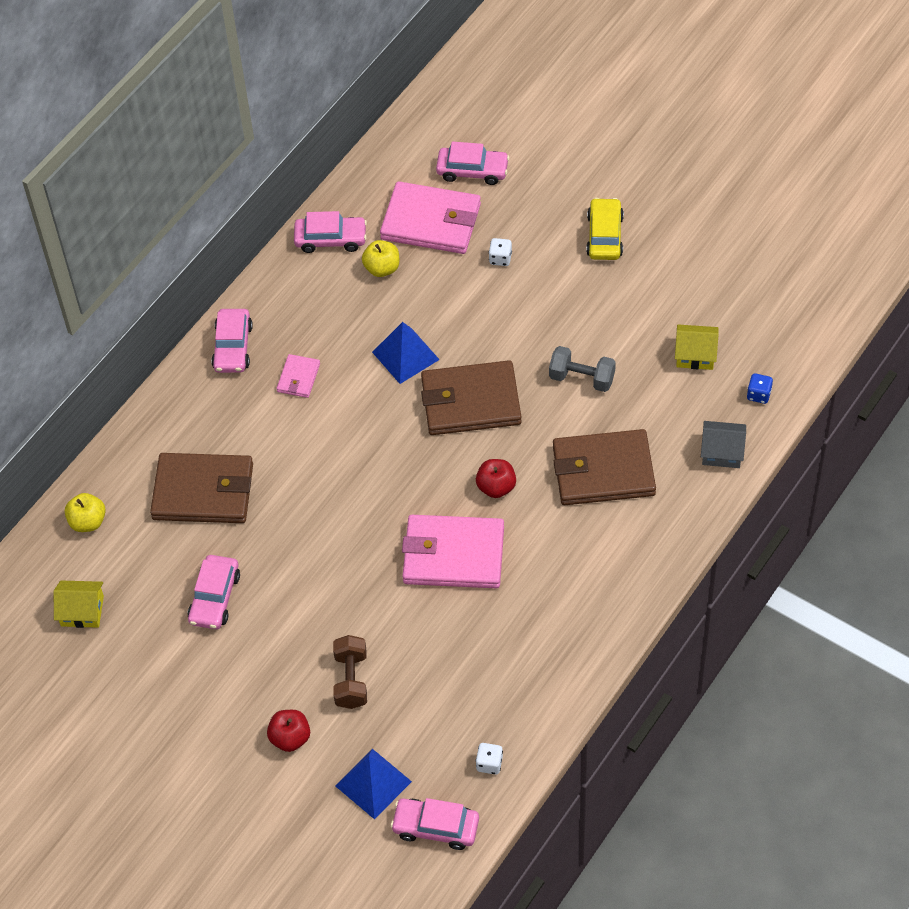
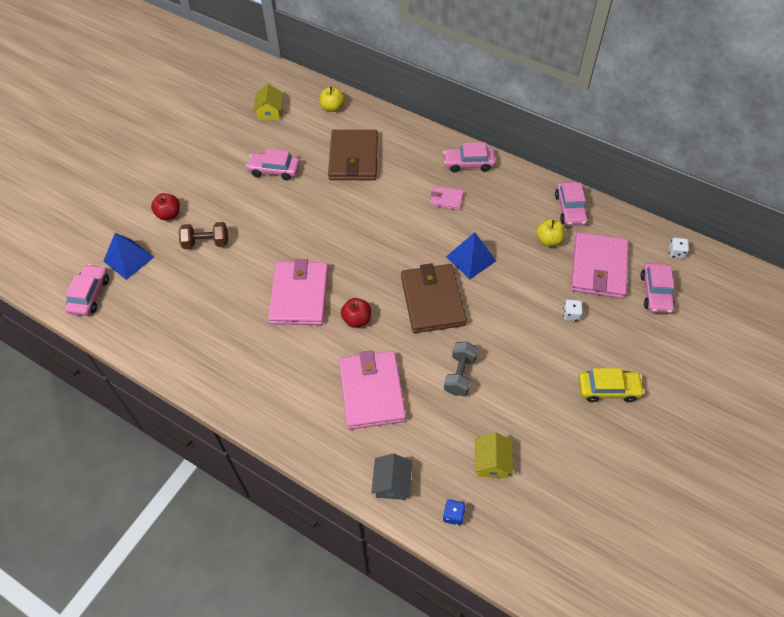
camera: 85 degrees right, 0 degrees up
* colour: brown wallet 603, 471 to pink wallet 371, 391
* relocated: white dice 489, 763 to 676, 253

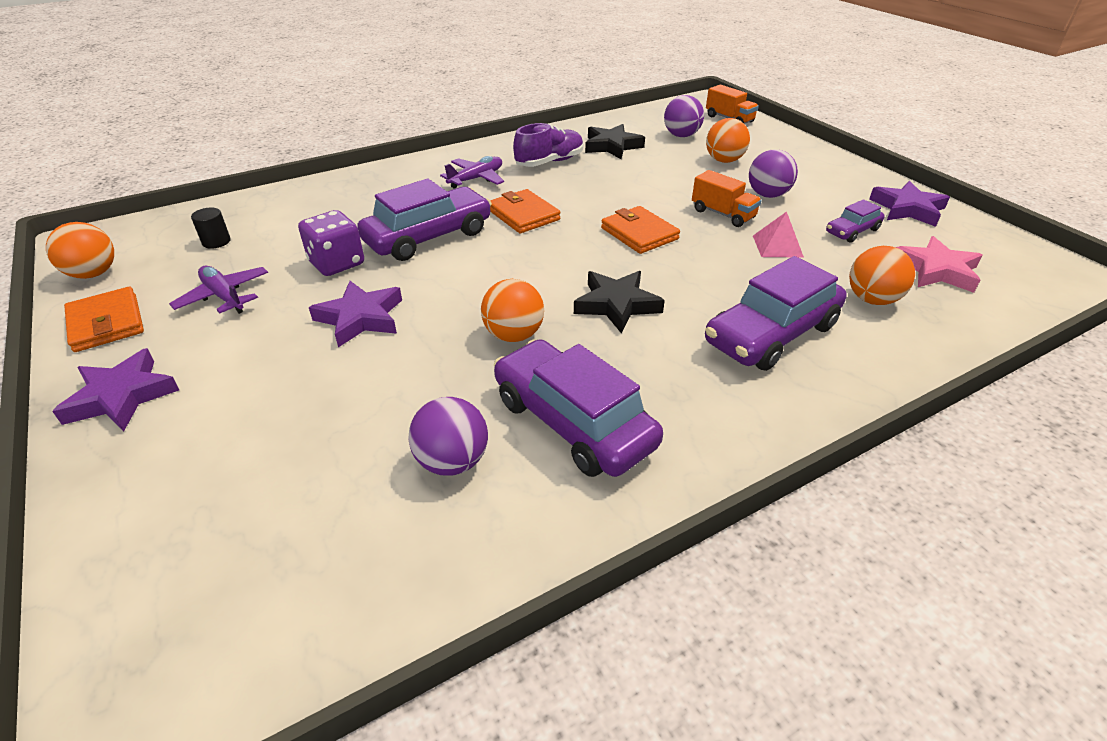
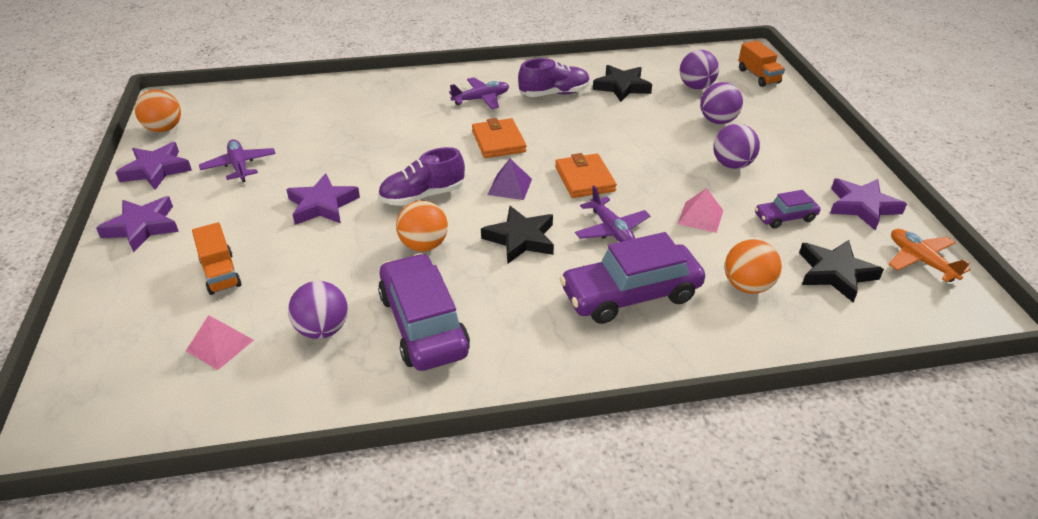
camera: 20 degrees right, 0 degrees up
* exchanged: orange wallet 106, 323 to purple star 156, 170
* appeared: pink pyramid 220, 345
* relocated: orange truck 723, 214 to 221, 273
* appeared: purple shoe 422, 196
* appeared: purple pyramid 510, 186
* appeared: purple plane 611, 230
* colour: orange ball 724, 160 to purple ball 717, 121
* colour: pink star 936, 270 to black star 835, 273
* appeared: orange plane 920, 261
* missing: black cylinder 216, 242
* missing: purple dice 337, 263
* missing: purple car 428, 237

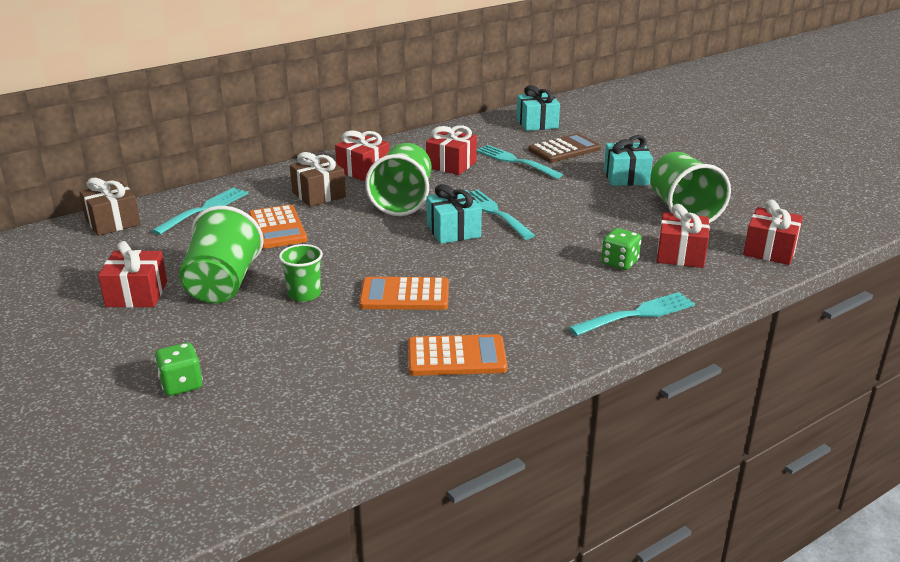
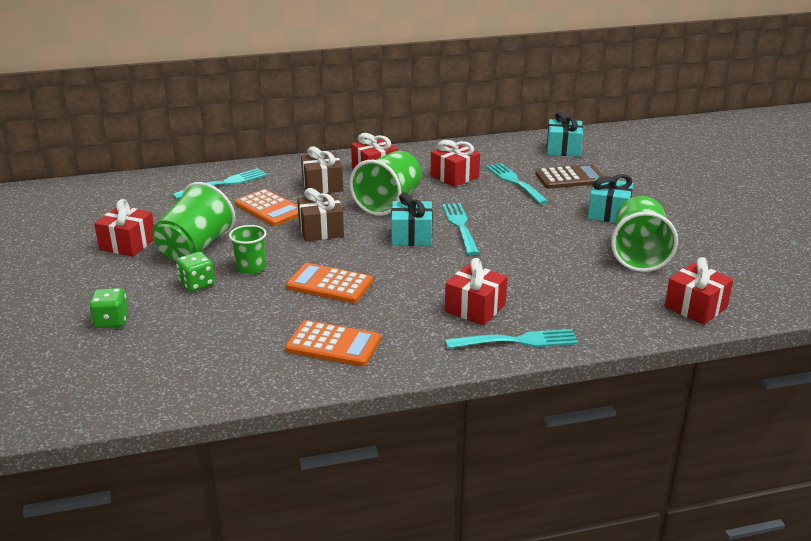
camera: 20 degrees right, 0 degrees up
* relocated: green dice 619, 263 to 197, 284
* spun: orange calculator 277, 228 = 269, 208 45 degrees counterclockwise
* relocated: brown gift 113, 222 to 321, 230
* relocated: red gift 680, 254 to 475, 308

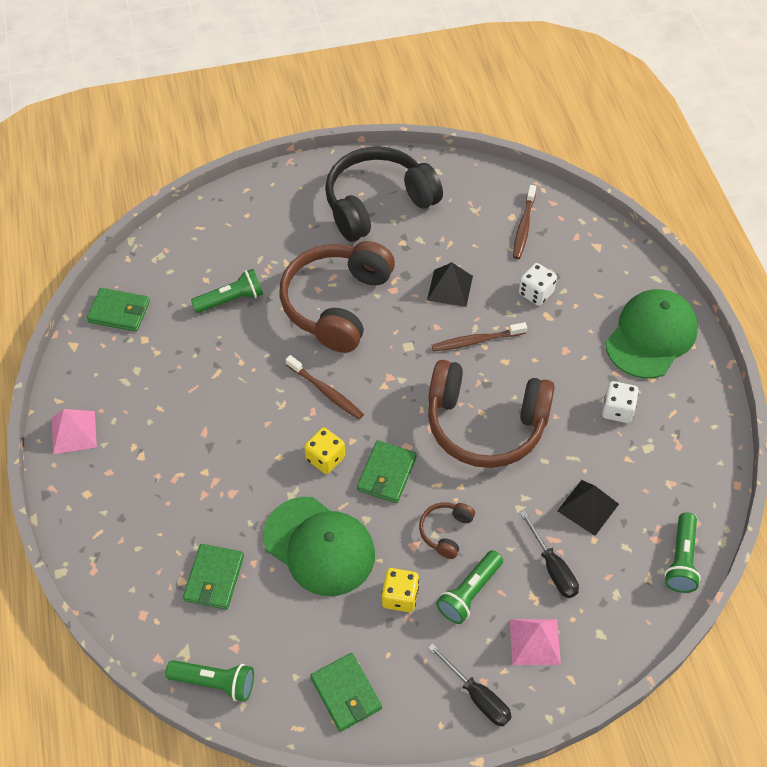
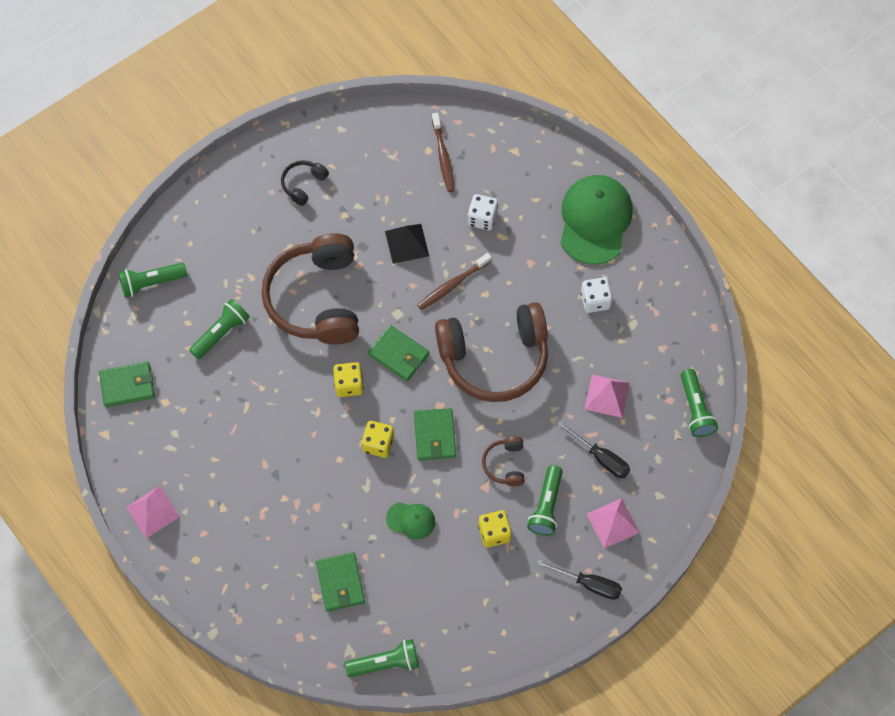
camera: 25 degrees left, 10 degrees up
* appeared: green flashlight 151, 283
* size: black headphones 378, 204 = 303, 184 x0.43
* exchanged: brown toothbrush 326, 392 to yellow dice 349, 385
* relocated: green wallet 346, 693 to 398, 354
* size: green cap 319, 546 = 411, 520 x0.47
* colour: black pyramid 588, 507 to pink pyramid 607, 396

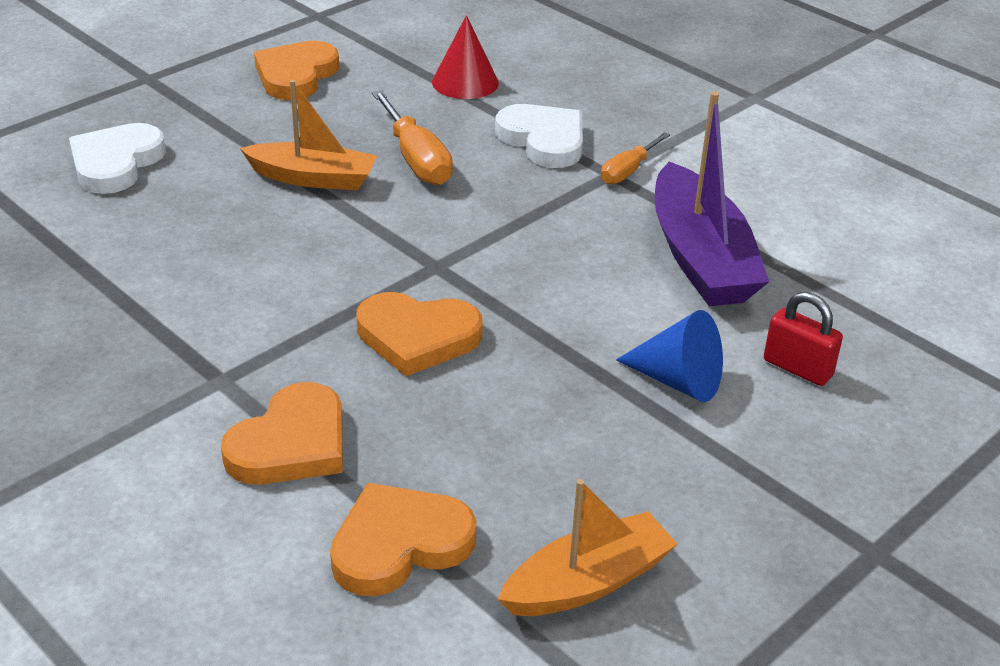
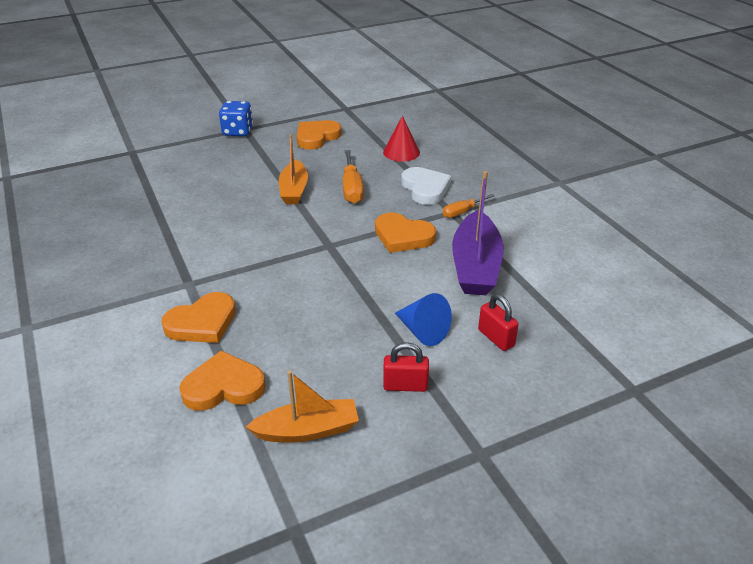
camera: 20 degrees right, 0 degrees up
* appeared: blue dice 238, 131
* spun: orange boat 313, 178 = 294, 190 60 degrees clockwise
* relocated: orange heart 417, 337 to 403, 236
* appeared: red padlock 405, 386
* missing: white heart 116, 163

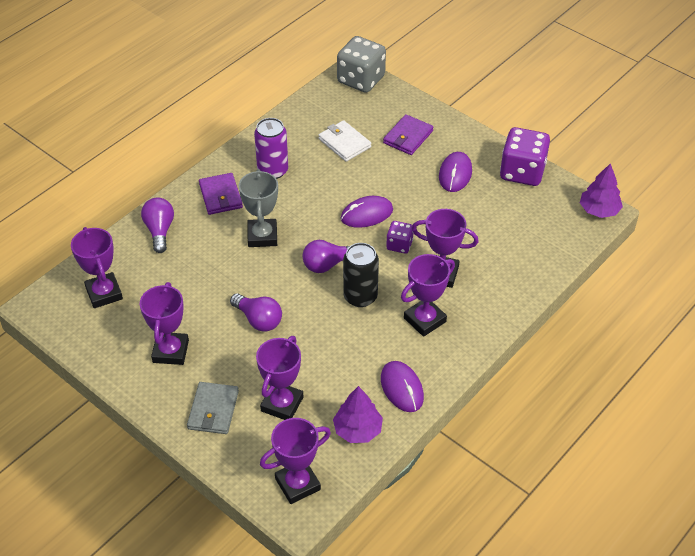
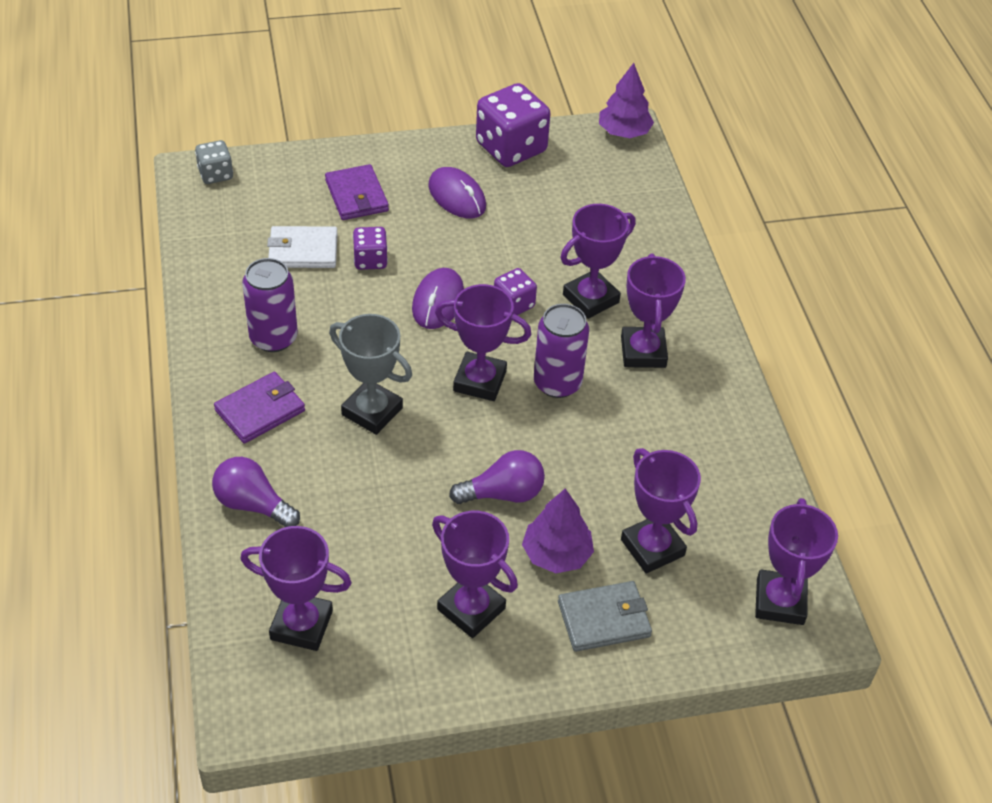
camera: 55 degrees left, 0 degrees up
* size: grey dice 361, 79 = 215, 174 x0.53
* spun: purple wallet 220, 196 = 260, 410 60 degrees counterclockwise
* appeared: purple dice 370, 260
* exchanged: purple light bulb 327, 264 to purple trophy 480, 381
* relocated: purple tree 358, 430 to 556, 554
* colour: black can 360, 296 to purple can 557, 383
* spun: grey wallet 213, 410 = 604, 619 60 degrees counterclockwise
* missing: purple mouse 401, 388

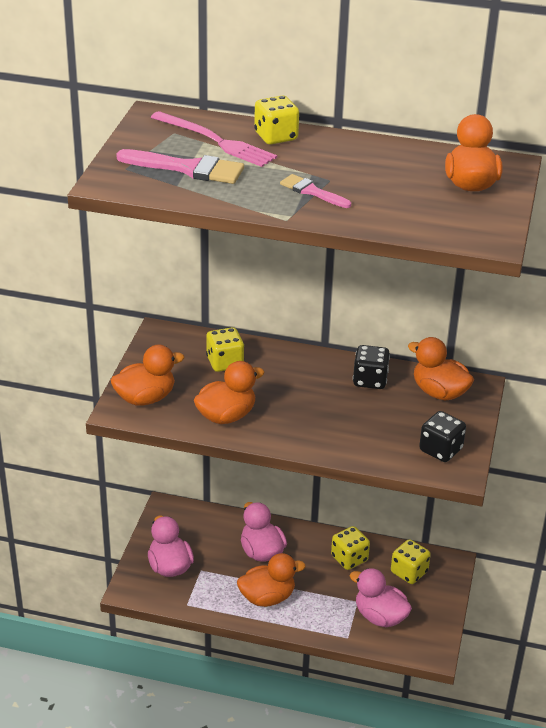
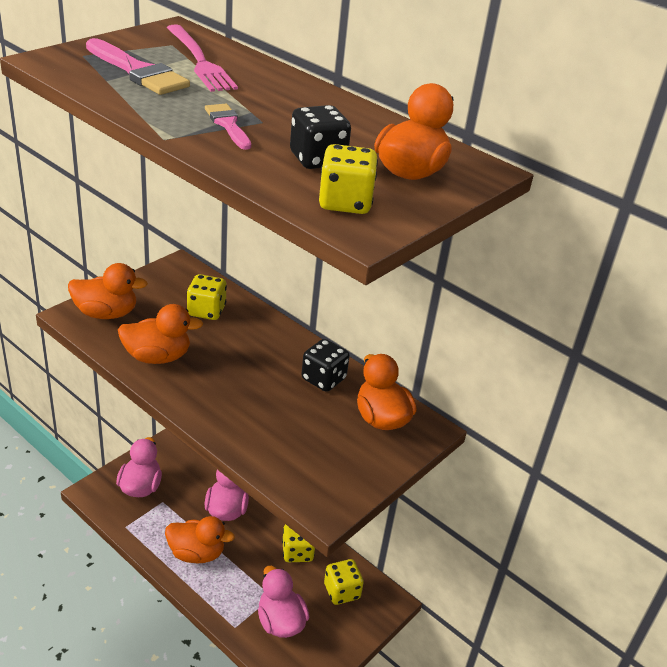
camera: 25 degrees right, 0 degrees up
* relocated: black dice 440, 450 to 317, 159
* relocated: yellow dice 276, 136 to 345, 203

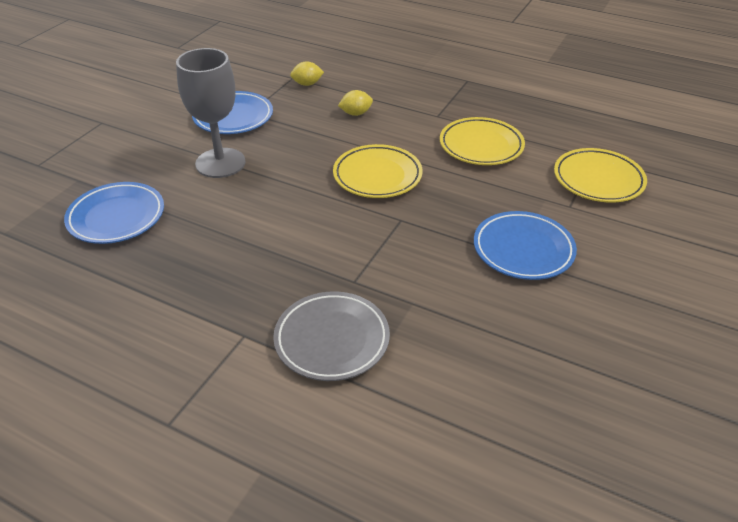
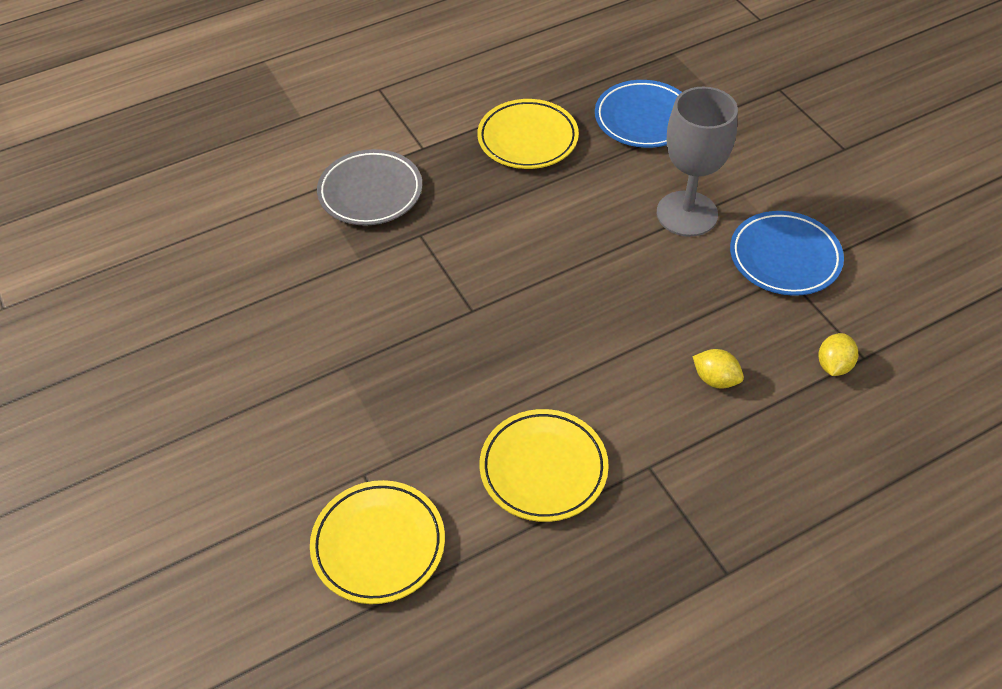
camera: 125 degrees right, 10 degrees up
* relocated: yellow plate 377, 176 to 527, 139
* spun: yellow lemon 356, 113 = 715, 379 75 degrees counterclockwise
* missing: blue plate 523, 250

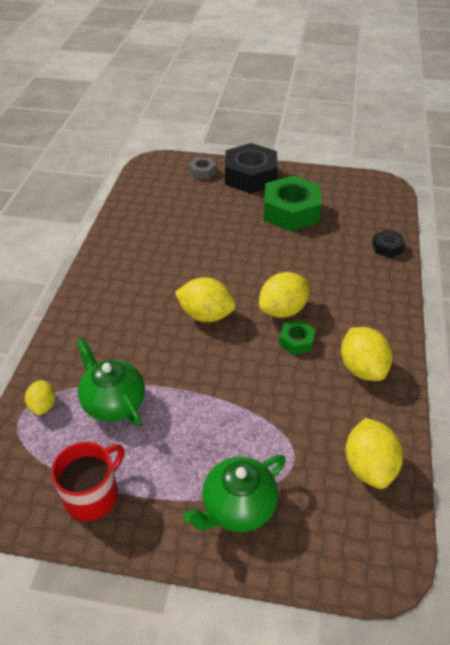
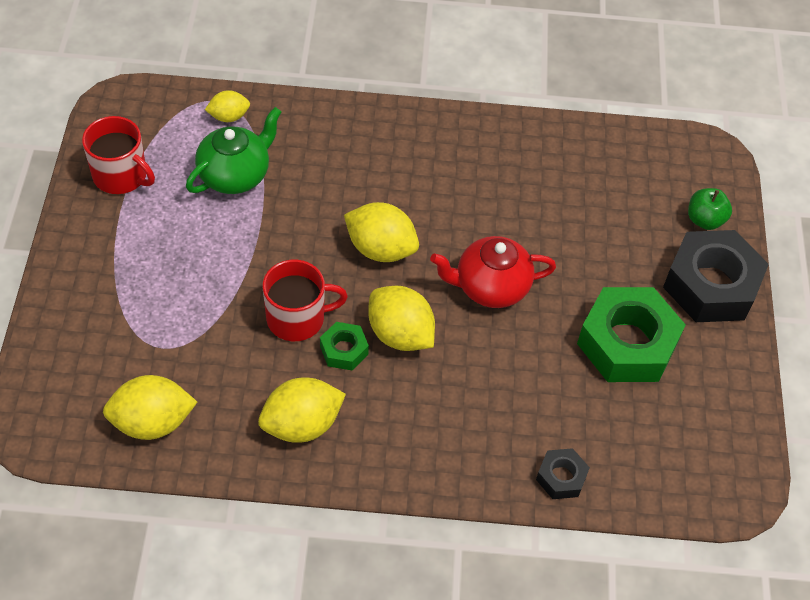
camera: 80 degrees right, 10 degrees up
* appeared: red mug 297, 318
* spun: yellow lemon 206, 315 = 381, 249 75 degrees counterclockwise
* appeared: red teapot 490, 287
* exchanged: grey nut 202, 172 to green apple 705, 220
* missing: green teapot 237, 507

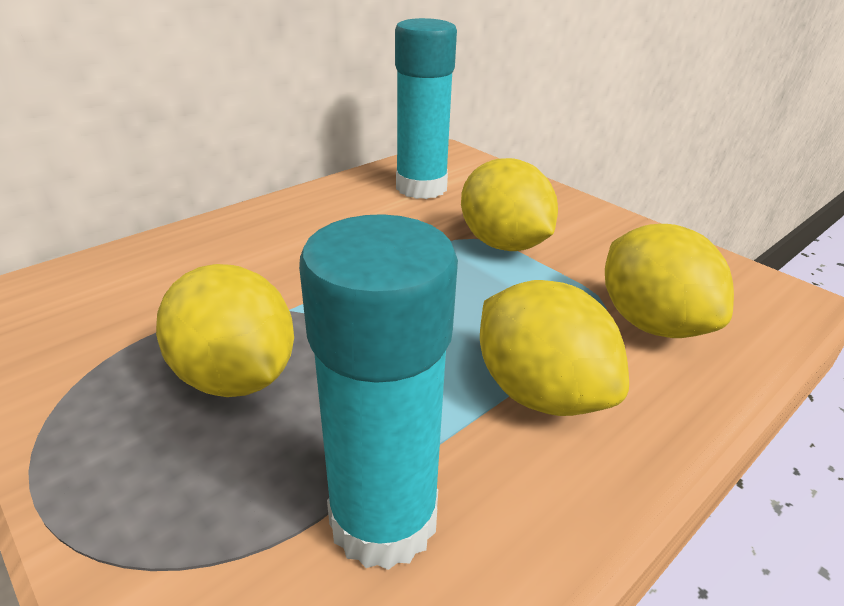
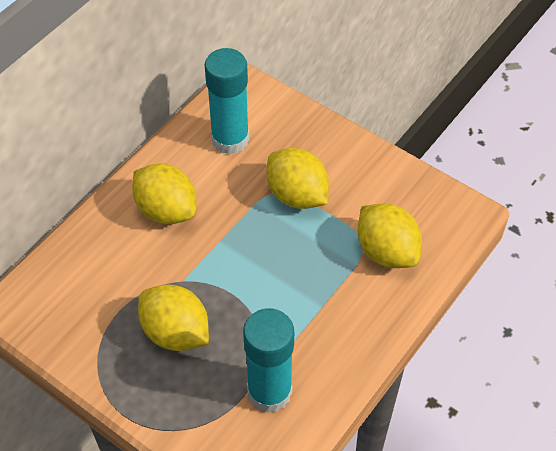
camera: 10 degrees left, 20 degrees up
* relocated: yellow lemon 540, 392 to 166, 210

